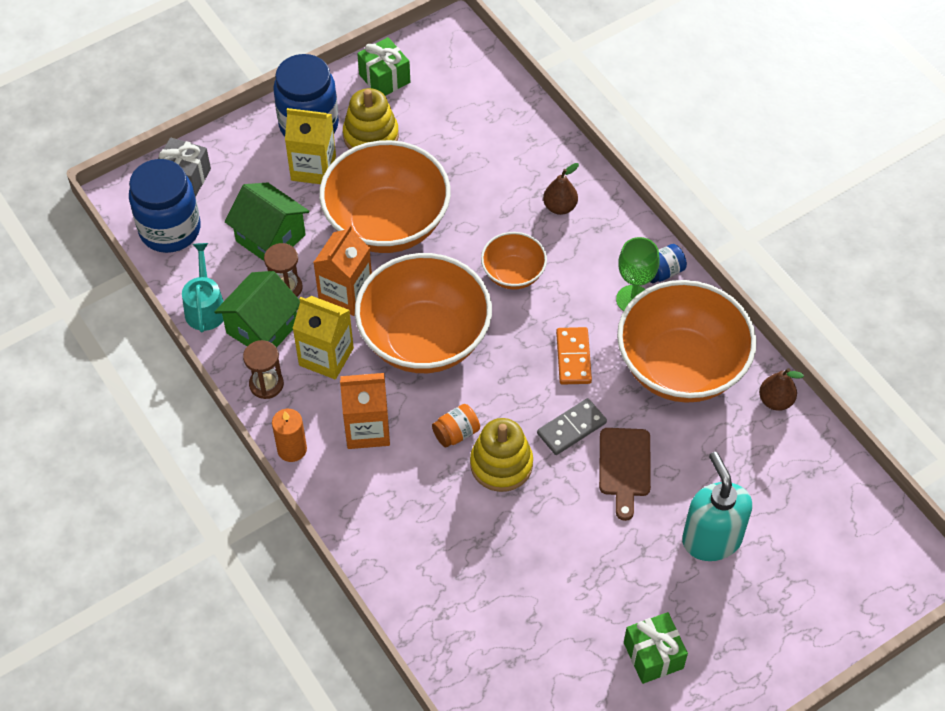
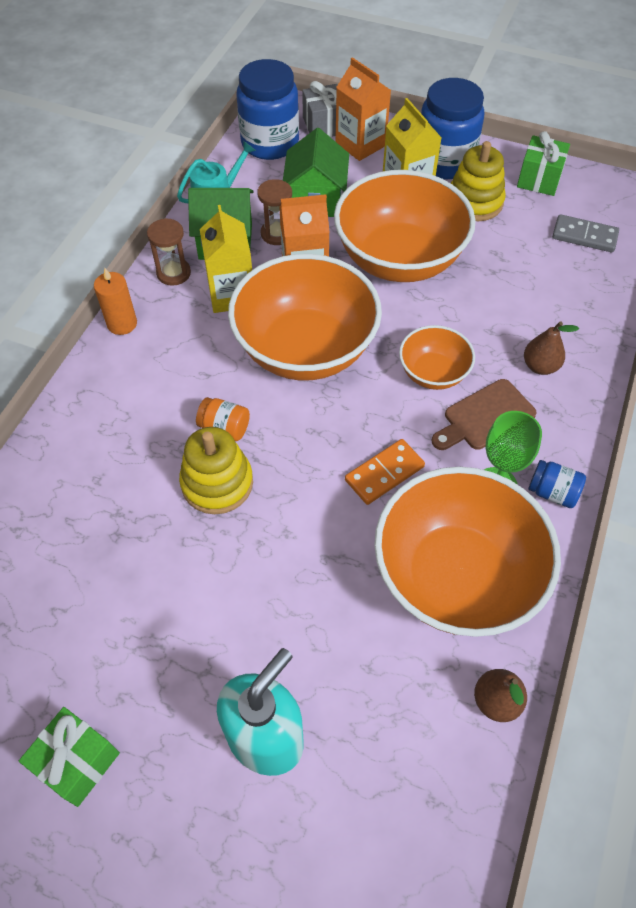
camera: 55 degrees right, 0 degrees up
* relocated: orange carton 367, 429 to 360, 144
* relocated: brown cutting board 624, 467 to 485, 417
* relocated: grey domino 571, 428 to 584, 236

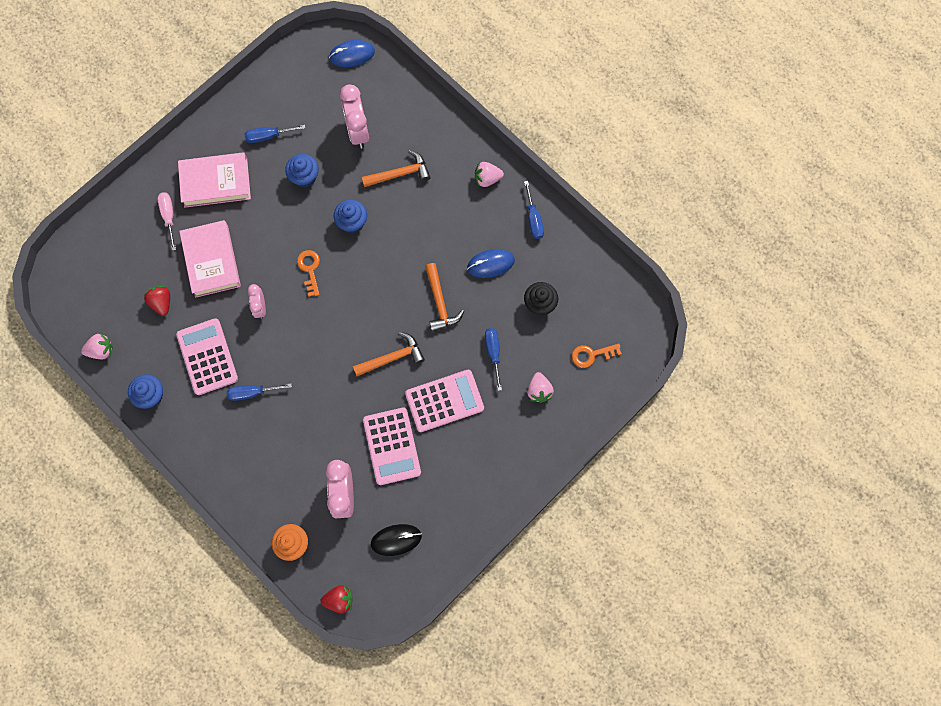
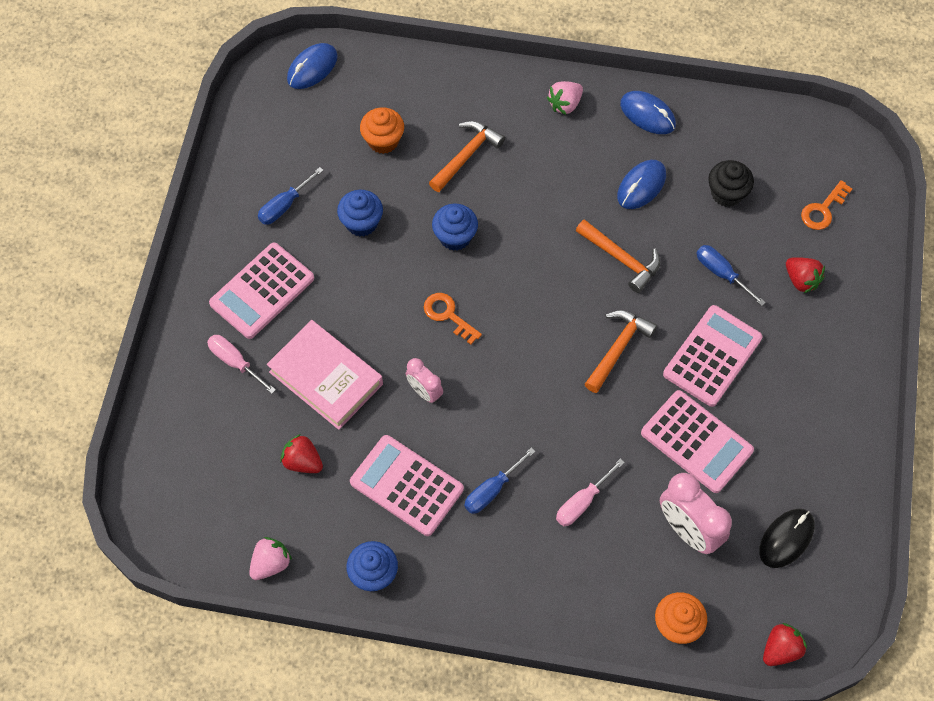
camera: 35 degrees left, 10 degrees down
* exchanged: pink book 215, 182 to pink calculator 262, 291
* exchanged: pink clock 357, 131 to orange cupcake 383, 141
* appeared: pink screwdriver 582, 502
* exchanged: blue screwdriver 533, 219 to blue mouse 647, 114
* colour: pink strawberry 539, 391 to red strawberry 801, 280

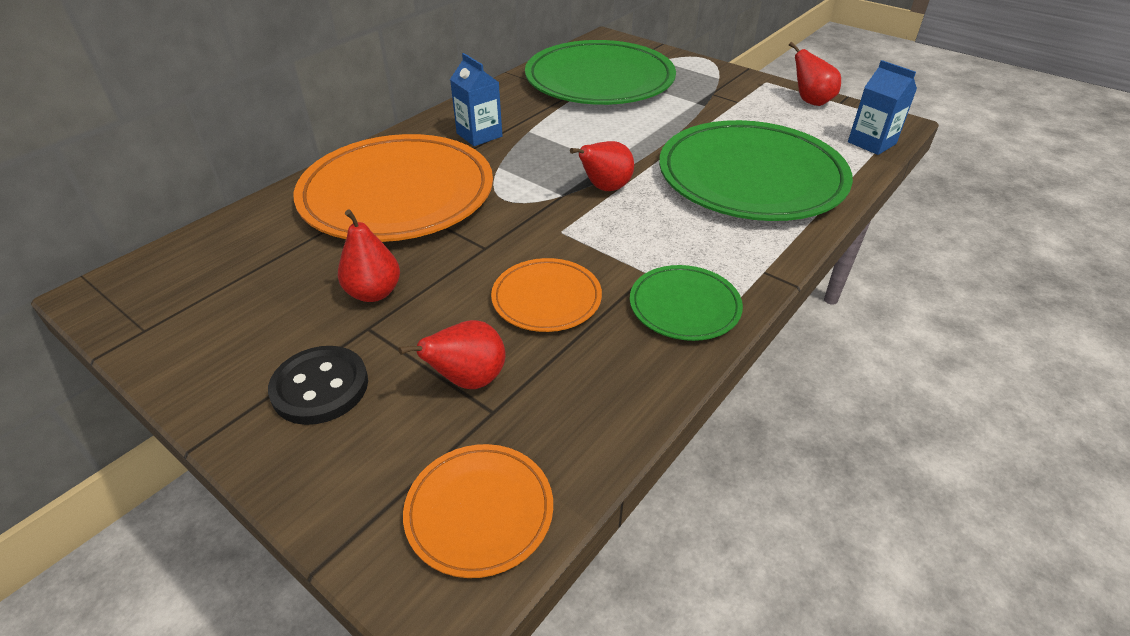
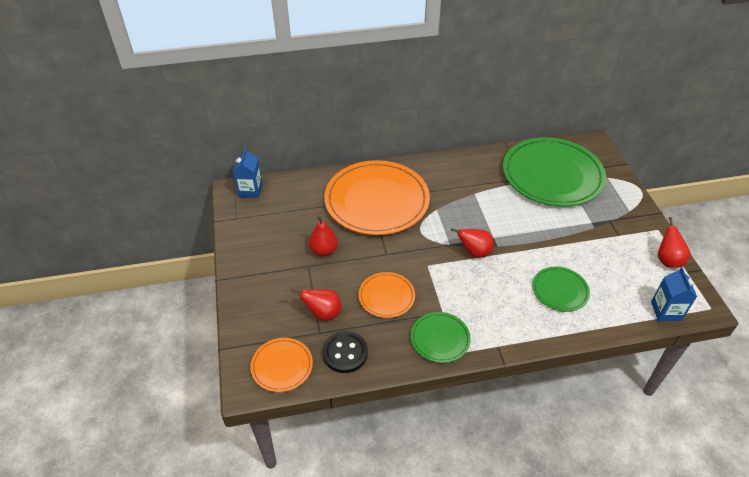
camera: 40 degrees right, 5 degrees up
* relocated: blue carton 479, 135 to 250, 190
* relocated: black button 320, 387 to 345, 353
* size: green plate 751, 177 = 560, 290 x0.47

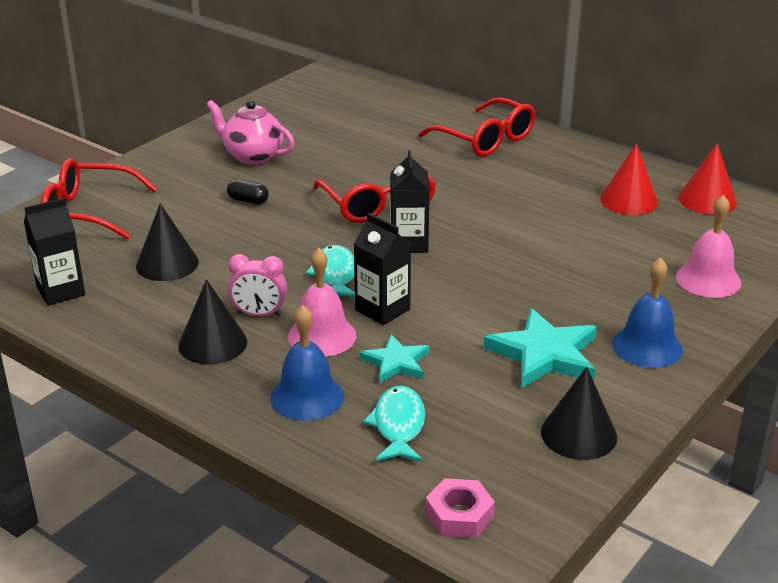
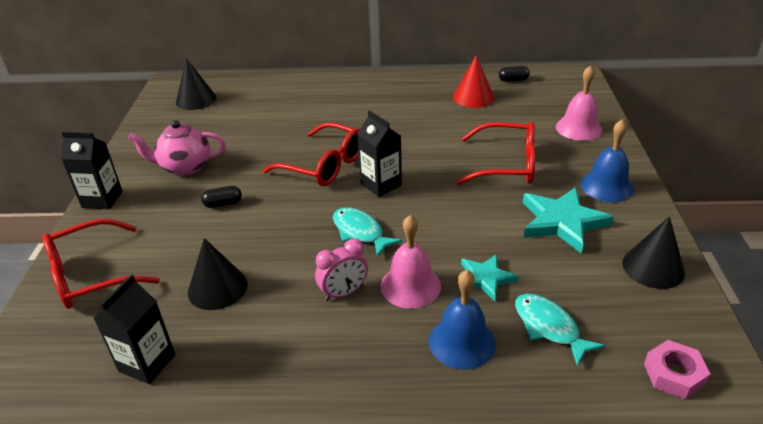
camera: 35 degrees left, 5 degrees up
* relocated: black carton 382, 310 to 102, 199
* relocated: black cone 212, 343 to 196, 99
* relocated: red glasses 485, 139 to 506, 165
* exchanged: red cone 707, 200 to black capsule 513, 80

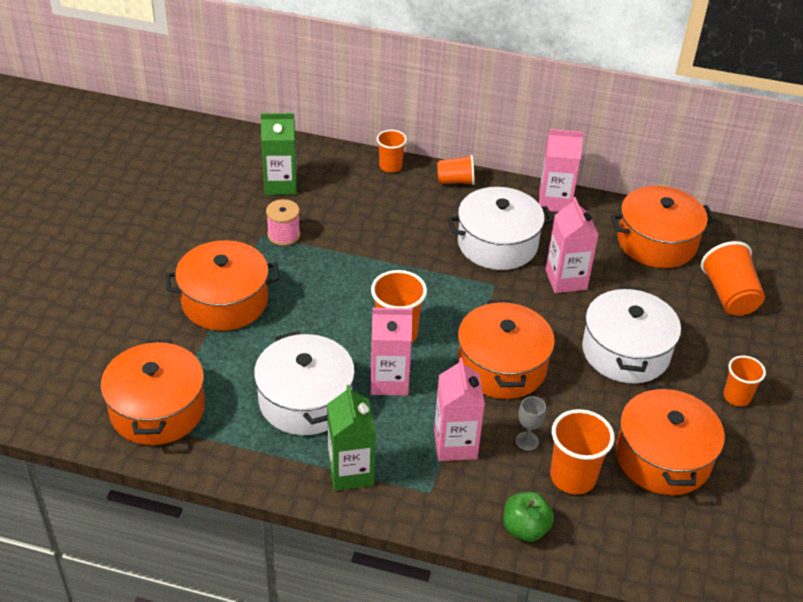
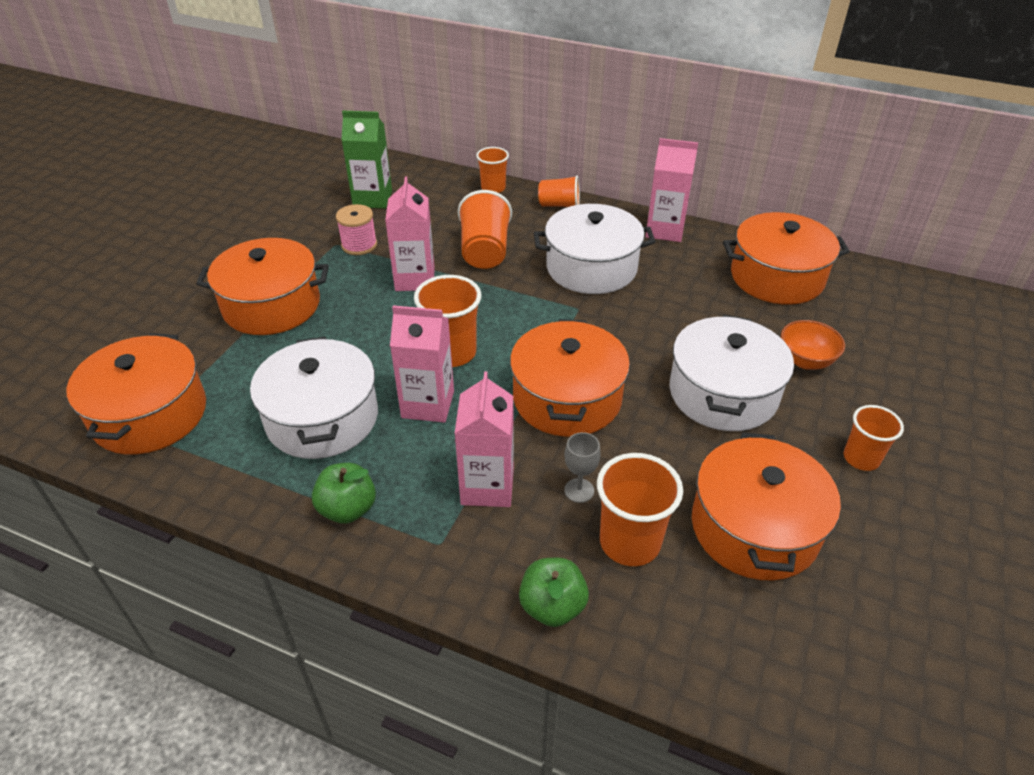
camera: 10 degrees right, 0 degrees up
* exchanged: green carton 350, 472 to green apple 348, 509
* relocated: pink carton 566, 280 to 415, 279
* relocated: orange cup 729, 295 to 485, 251
* appeared: orange bowl 805, 361

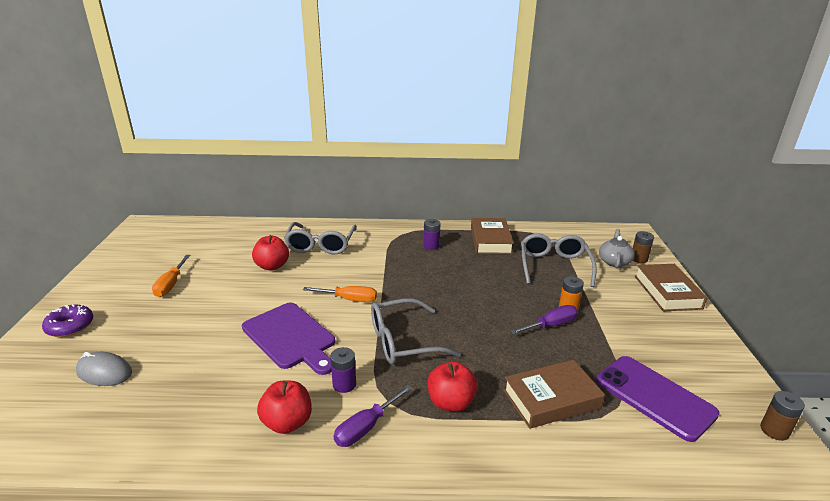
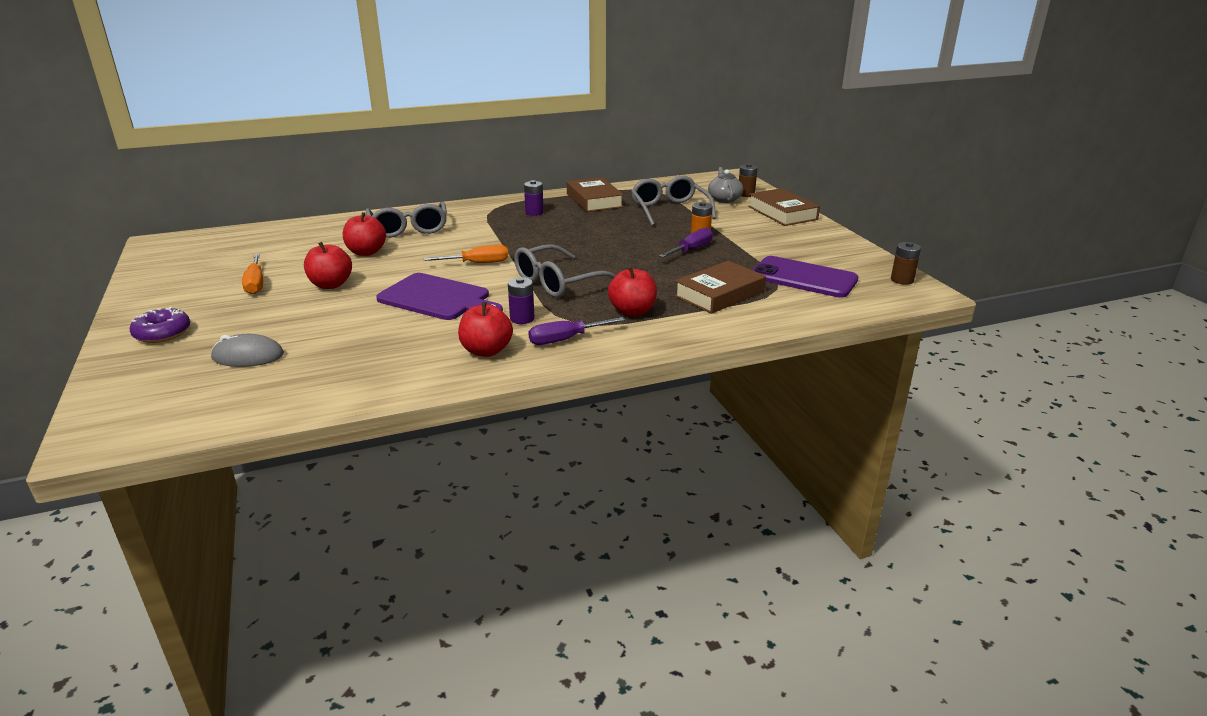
camera: 20 degrees left, 0 degrees up
* appeared: red apple 331, 285
* spun: purple screwdriver 366, 427 = 565, 339 45 degrees clockwise

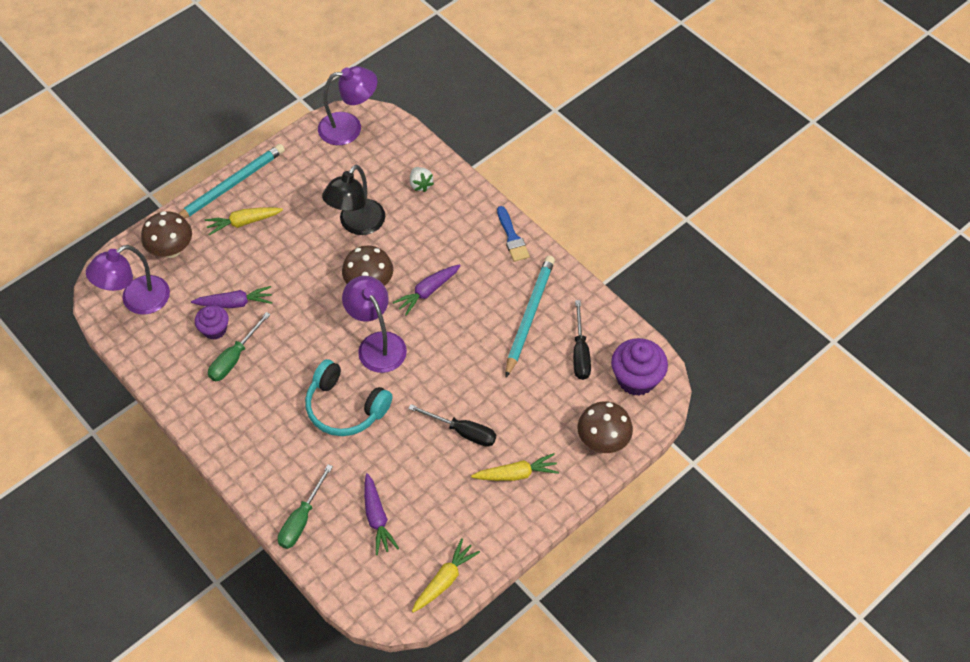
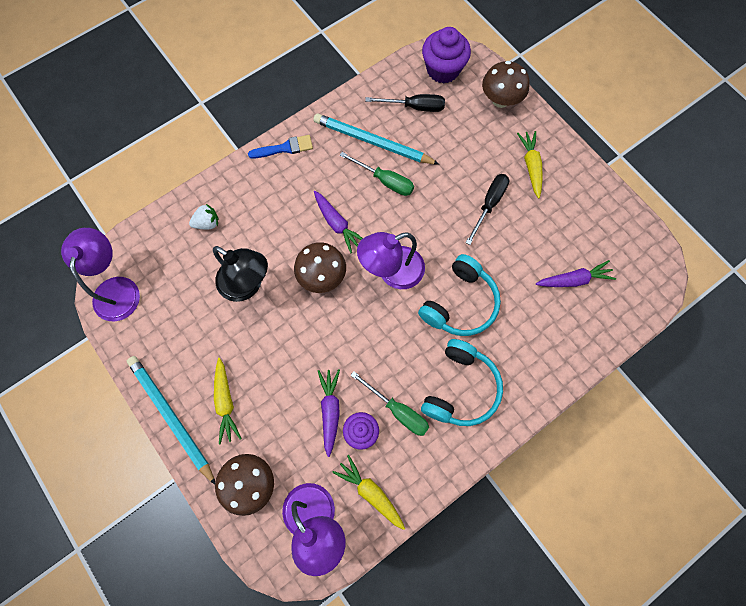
camera: 85 degrees left, 15 degrees up
* relocated: yellow carrot 444, 580 to 370, 492
* relocated: green screwdriver 301, 519 to 385, 181
* appeared: turquoise headphones 460, 388

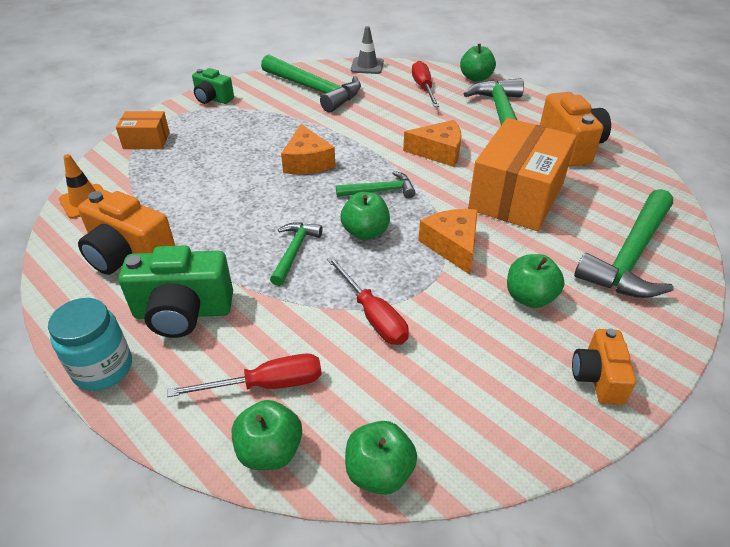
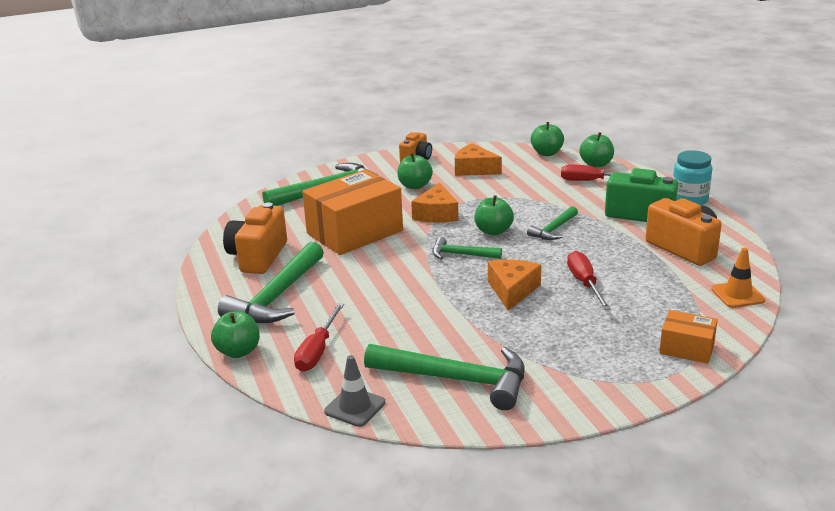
camera: 155 degrees left, 15 degrees down
* spun: green hammer 314, 90 = 456, 379 135 degrees clockwise
* relocated: orange cheese 438, 152 to 474, 169
* relocated: red screwdriver 373, 315 to 585, 283
* missing: green camera 213, 99

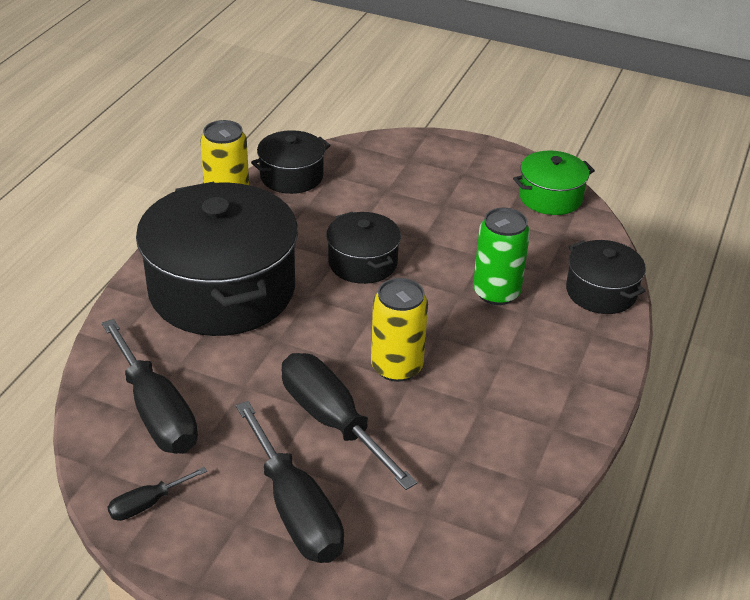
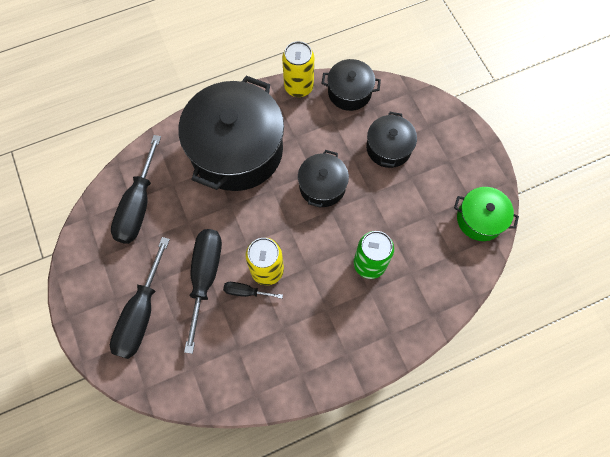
camera: 45 degrees right, 30 degrees up
* relocated: black screwdriver 147, 504 to 246, 292
* relocated: black pot 601, 292 to 388, 148

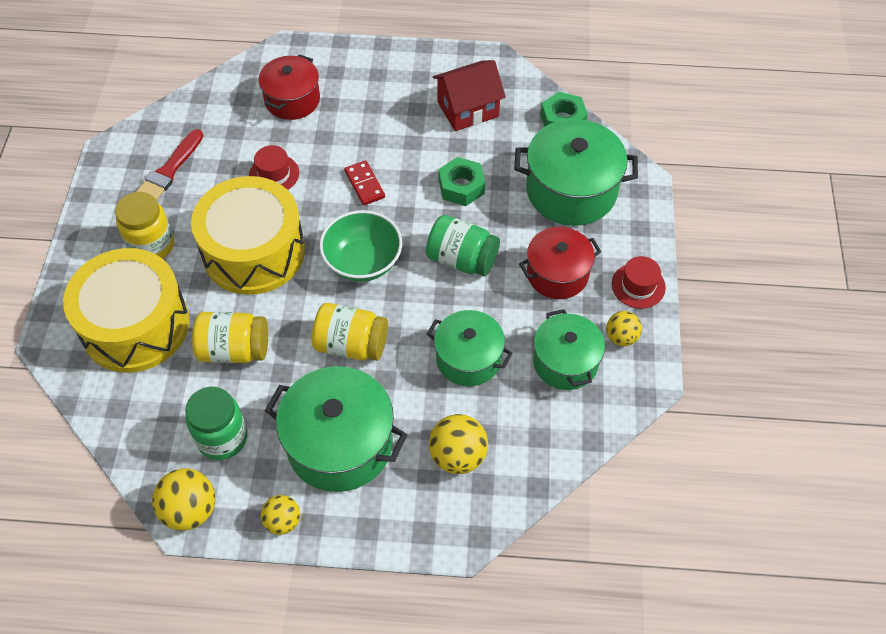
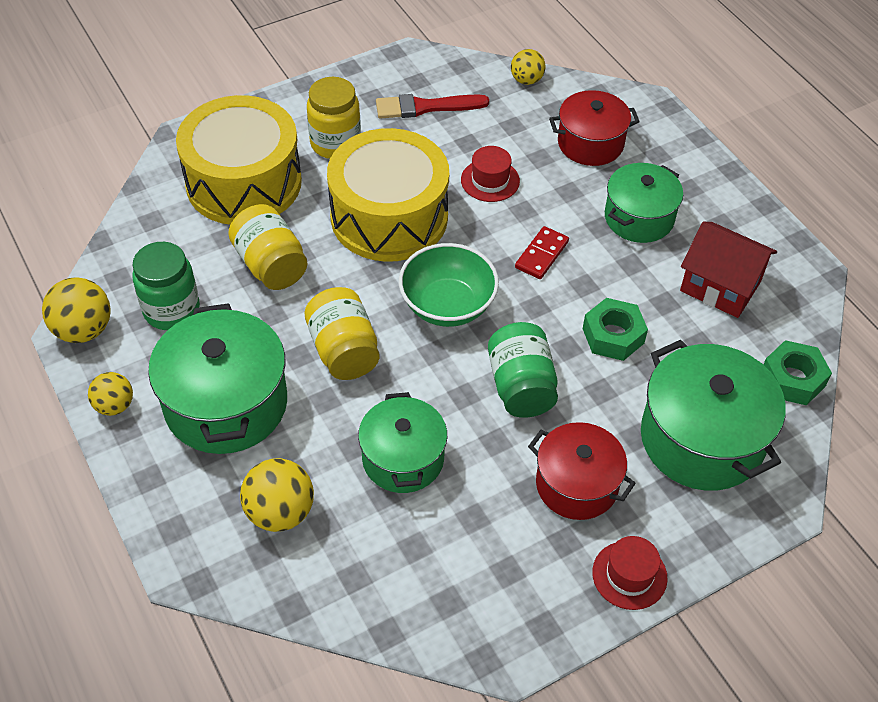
camera: 55 degrees right, 5 degrees down
* relocated: yellow ball 621, 337 to 526, 80
* relocated: green pot 565, 362 to 639, 218

